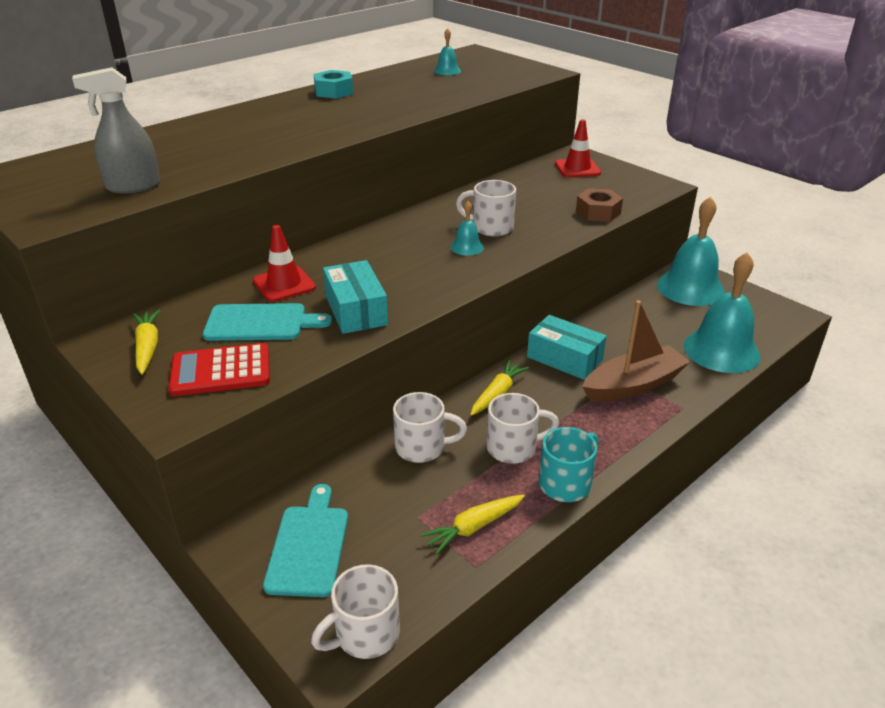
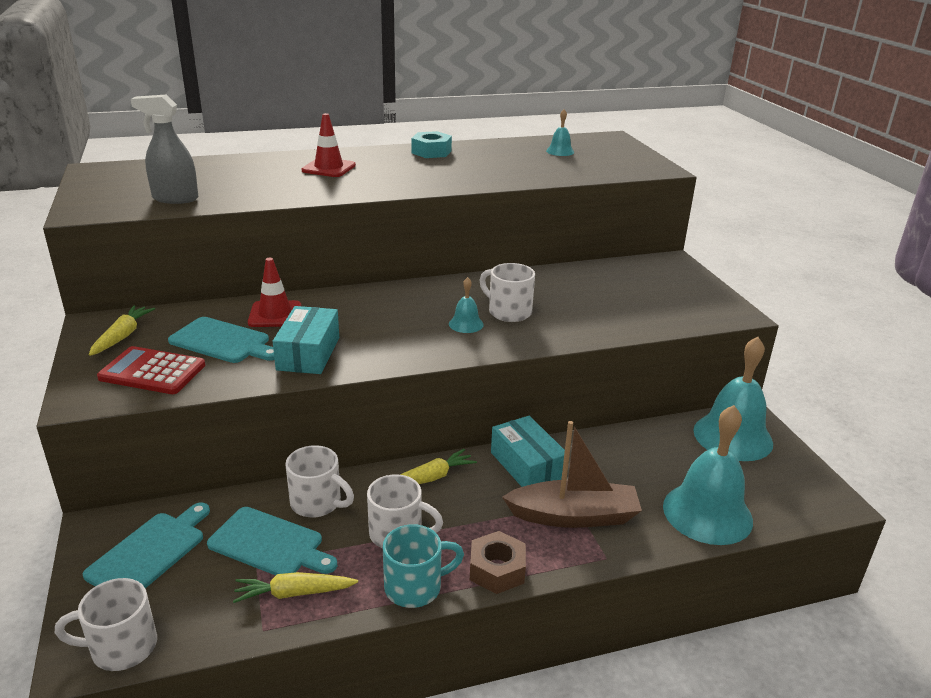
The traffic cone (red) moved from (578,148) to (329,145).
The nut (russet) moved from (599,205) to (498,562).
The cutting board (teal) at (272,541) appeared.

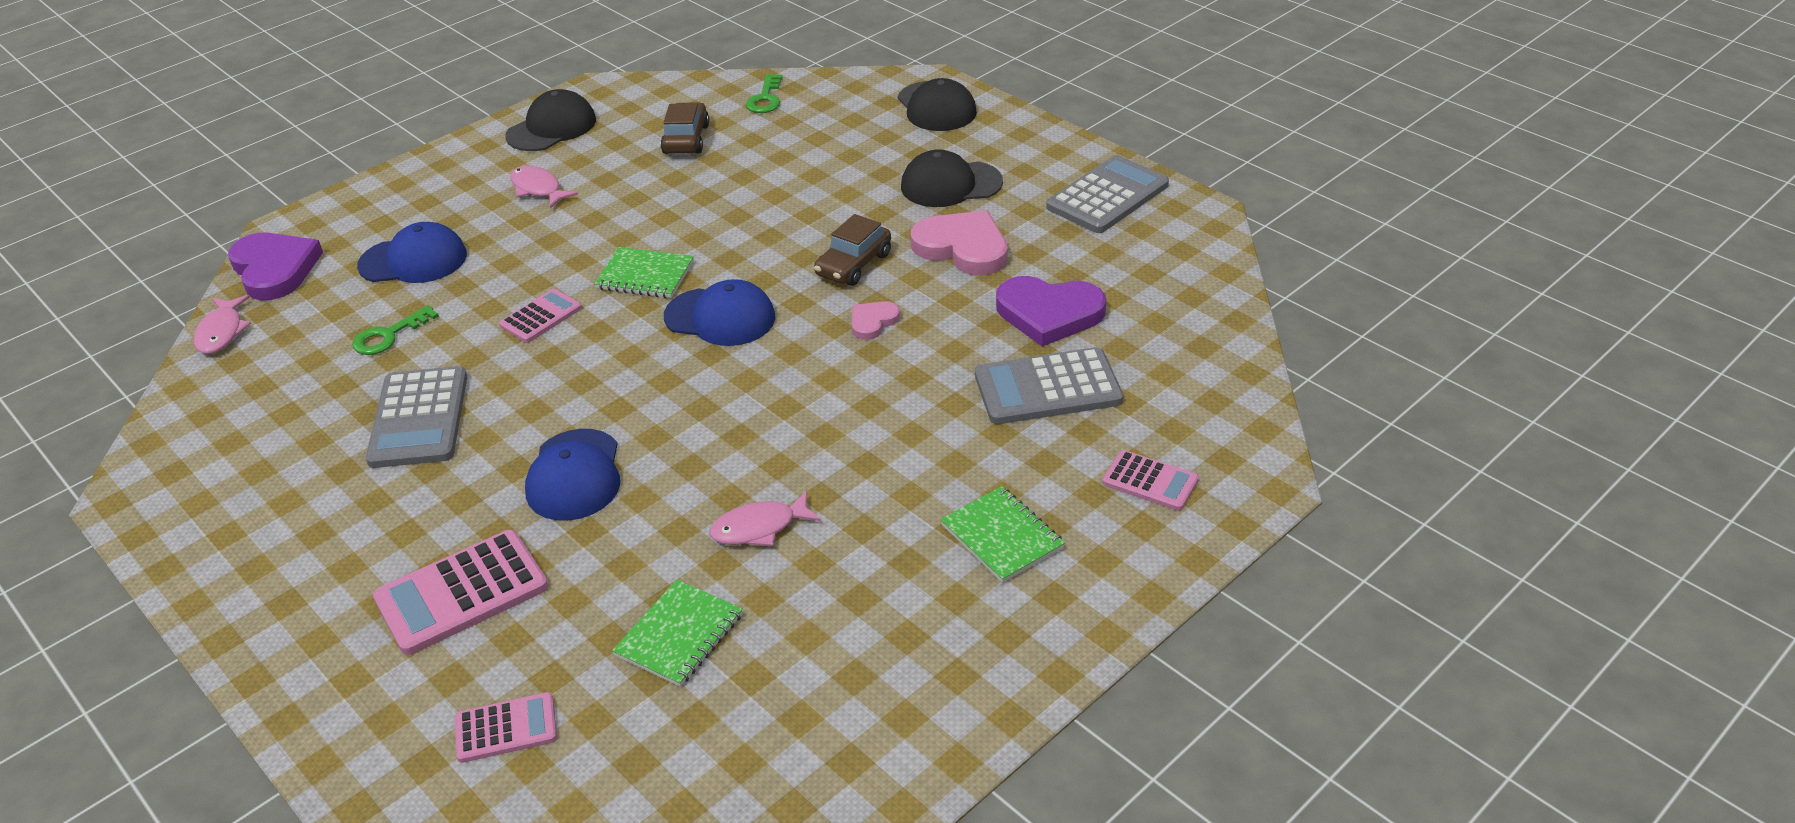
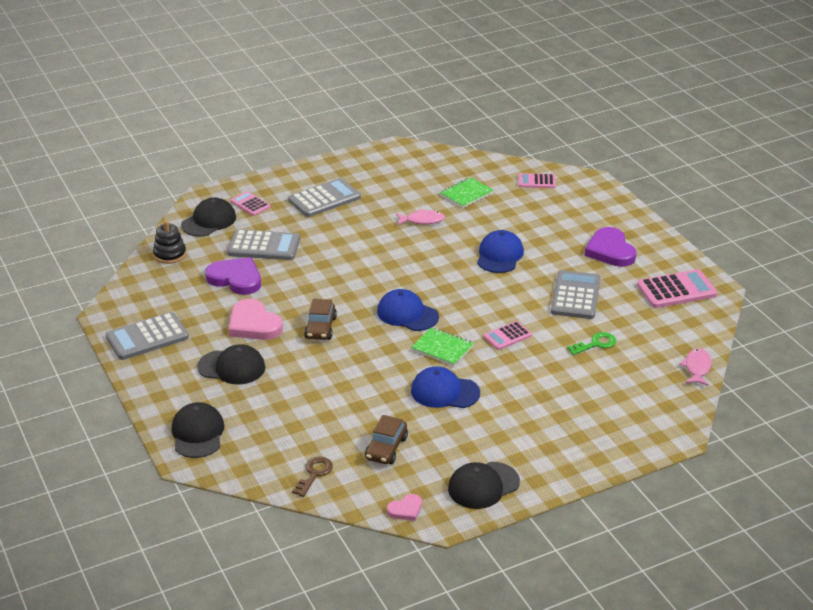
The door key (green) at (764,93) became the door key (russet) at (312,477).
The toy fish (pink) at (544,187) disappeared.
The car (russet) at (852,250) turned 135 degrees clockwise.
The cap (royal blue) moved from (412,252) to (445,387).
The love heart (royal purple) moved from (275,266) to (610,247).
The love heart (pink) moved from (876,320) to (404,507).
The notebook (green) at (1002,534) was replaced by the adding machine (ash-grey) at (324,197).
The adding machine (pink) moved from (460,592) to (677,288).
The cap (black) at (208,216) appeared.
The ring stacker (black) at (169,242) appeared.

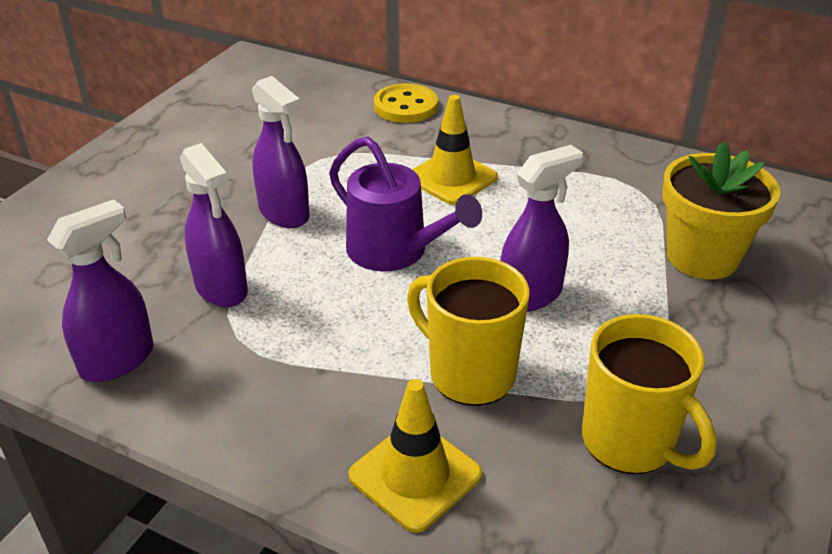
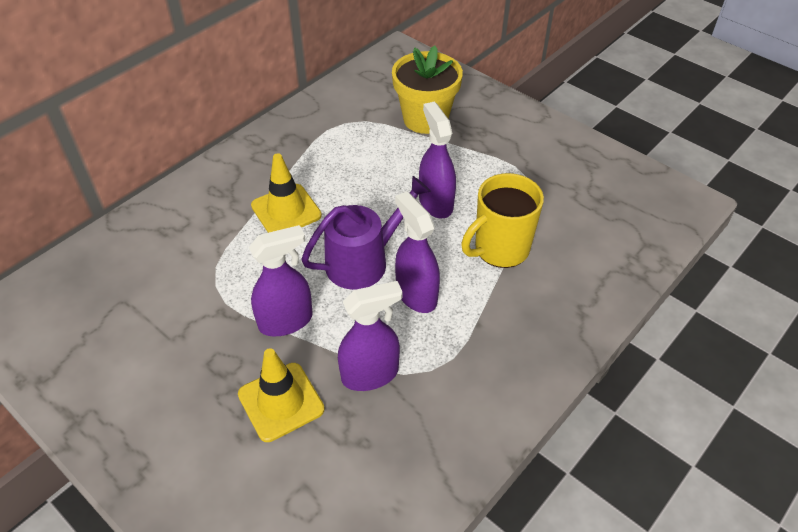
The button (golden) at (406,103) disappeared.
The sprayer (royal purple) moved from (100,290) to (417,252).
The mug (golden) at (649,394) disappeared.
The traffic cone (golden) moved from (415,456) to (281,395).

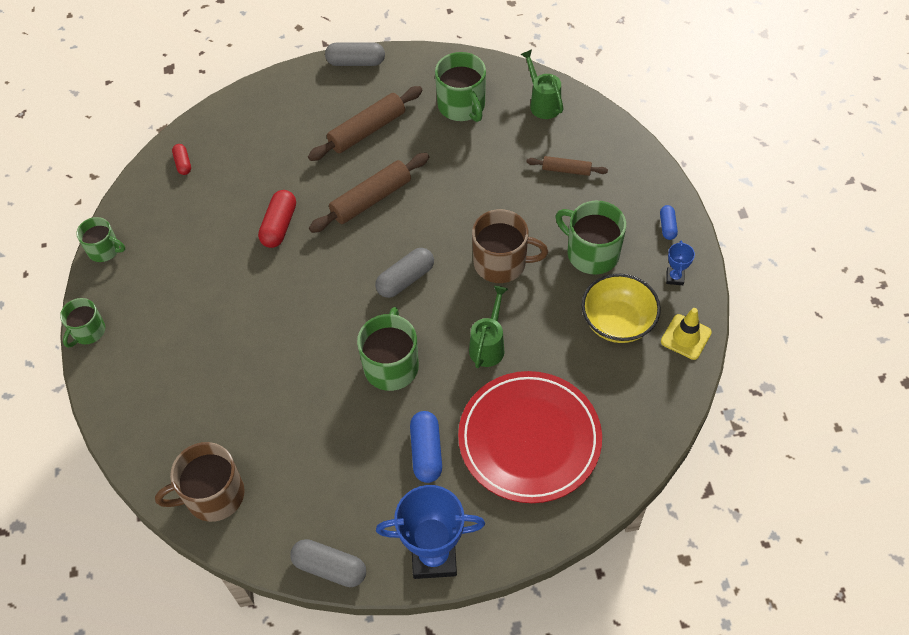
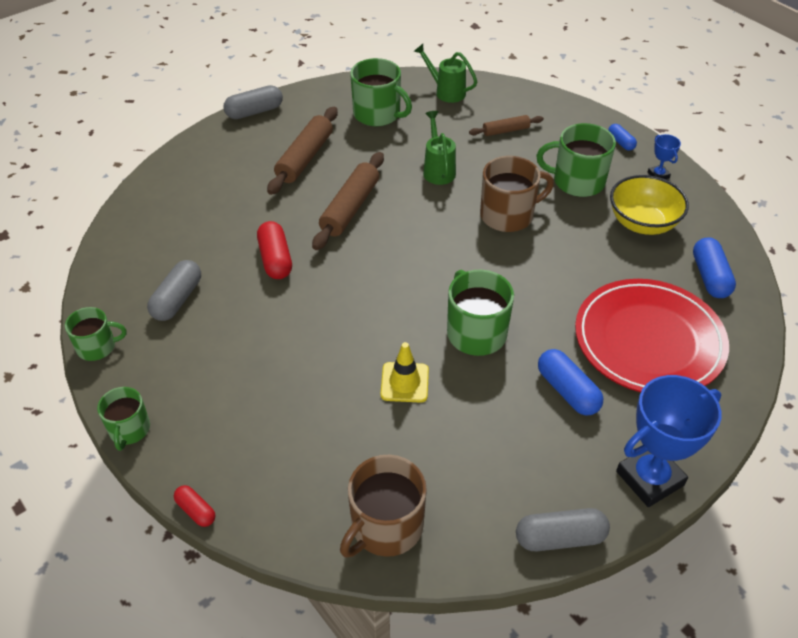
The pill (red) moved from (181,159) to (194,506).
The pill (ash-grey) moved from (404,273) to (174,290).
The watering can (green) moved from (488,327) to (439,148).
The traffic cone (golden) moved from (686,334) to (404,372).
The pill (royal blue) at (714,267) appeared.

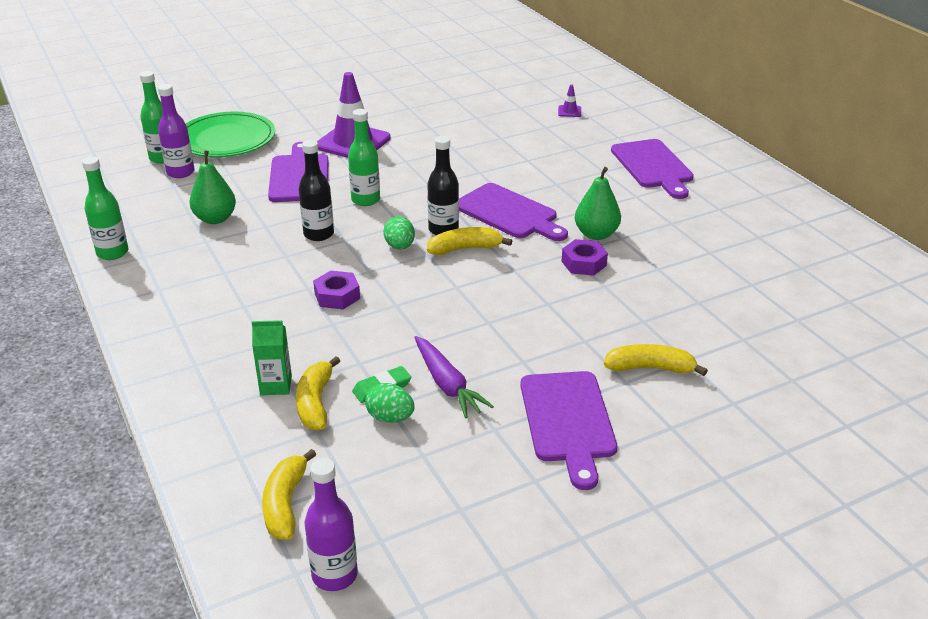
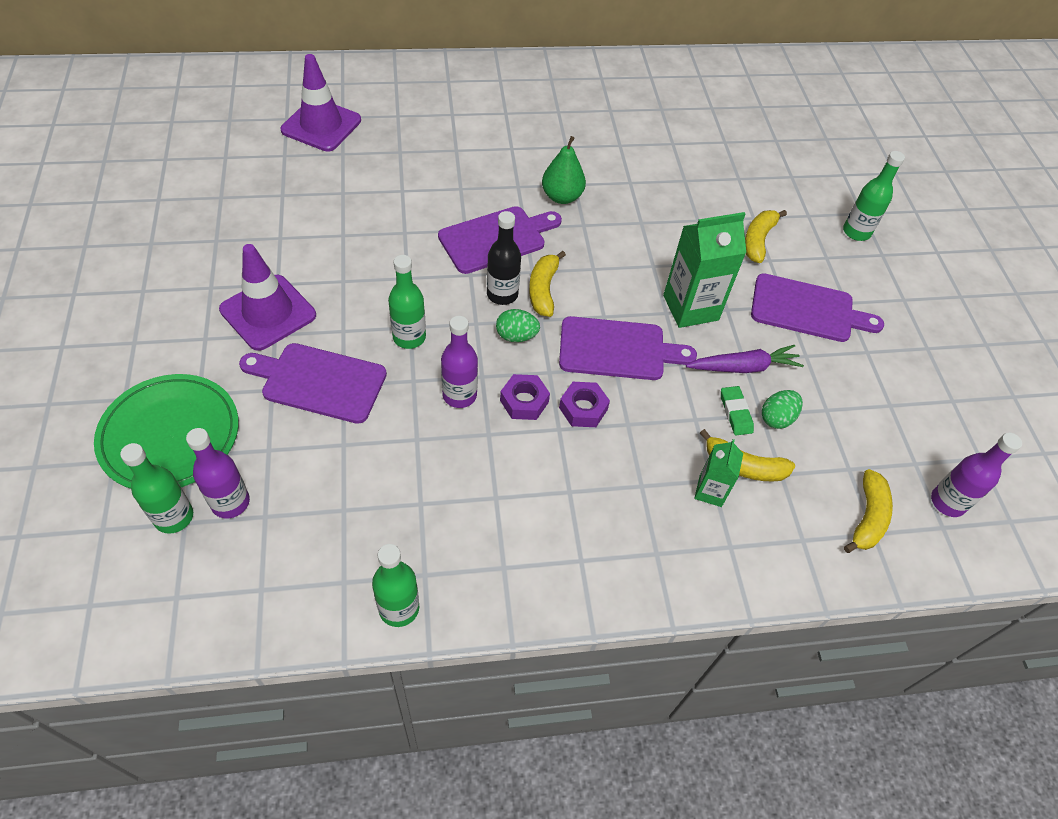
The traffic cone (royal purple) at (569,100) changed to 2.44 times the size.
The cutting board (royal purple) moved from (652,169) to (628,348).
The bottle (black) at (316,190) became the bottle (royal purple) at (459,362).
The toy pear (green) at (212,187) disappeared.
The nut (royal purple) moved from (584,257) to (525,397).
The banana (golden) at (289,494) turned 90 degrees counterclockwise.
The bottle (green) at (874,196) appeared.
The juice carton (green) at (704,270) appeared.

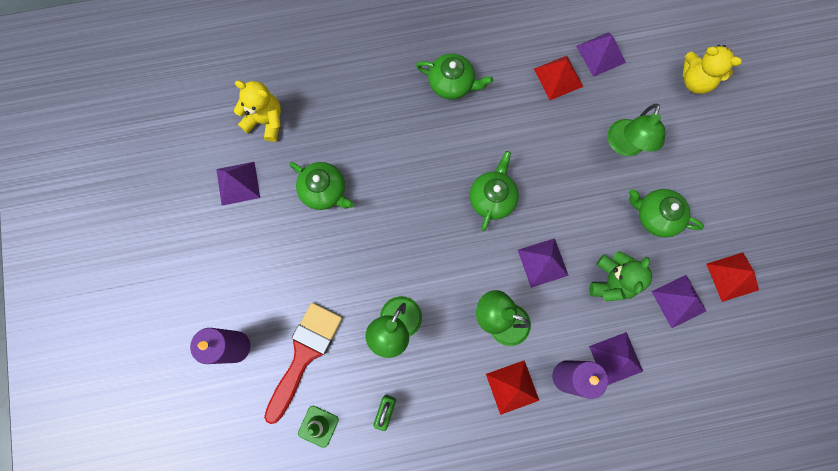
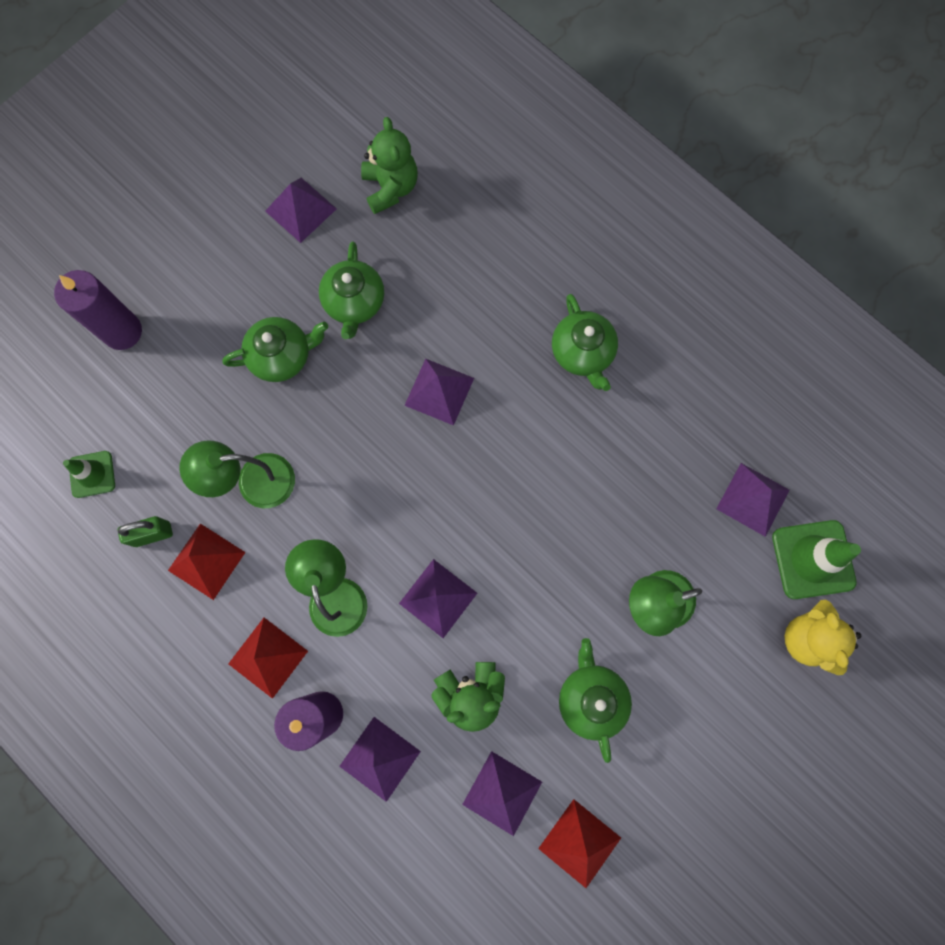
The solid pyramid (red) moved from (558,77) to (207,562).
The teddy (golden) at (257,111) became the teddy (green) at (389,165).
The tea pot (green) moved from (494,191) to (275,349).
The paintbrush (red) at (303,363) disappeared.
The solid pyramid (royal purple) at (439,392) appeared.
The traffic cone (green) at (816,559) appeared.

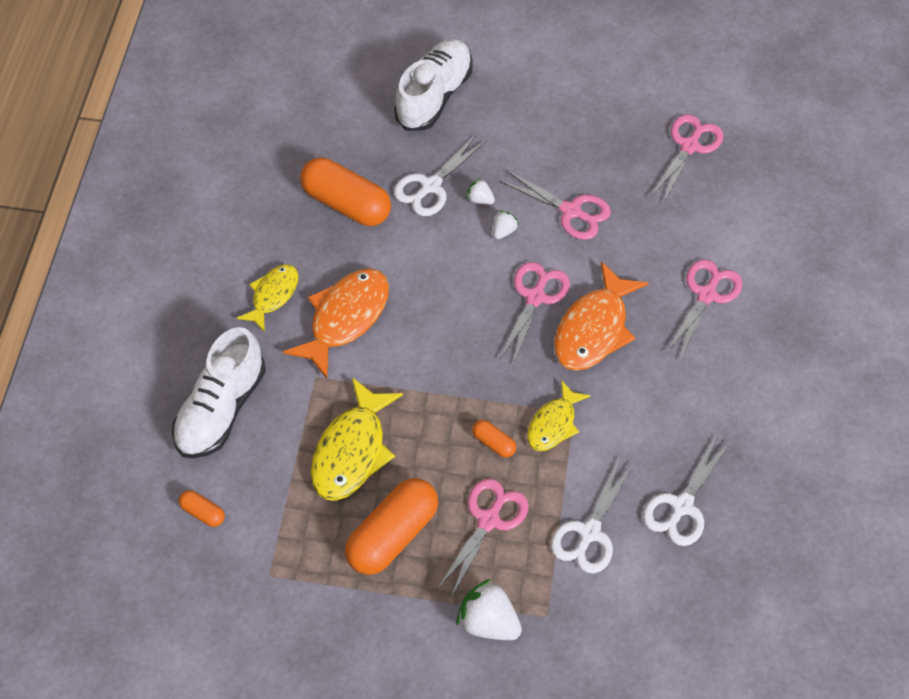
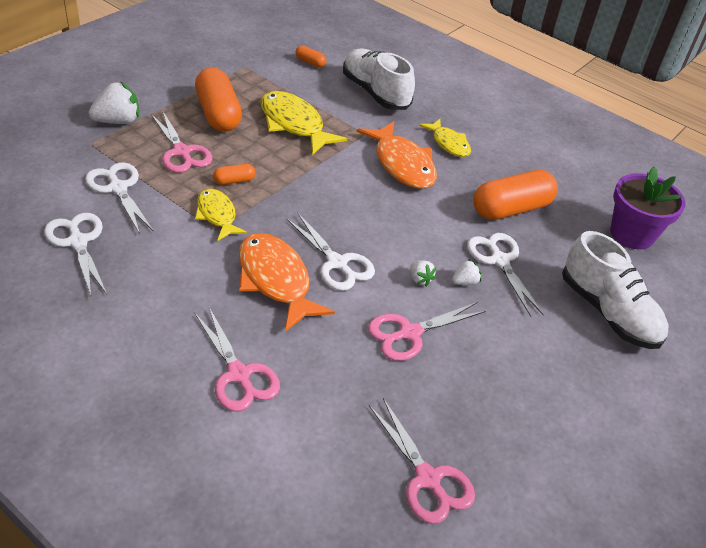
The scissors (pink) at (534,313) became the scissors (white) at (330,251).
The pill (orange-coloured) at (202,508) turned 60 degrees clockwise.
The flower pot (royal purple) at (647,207) appeared.

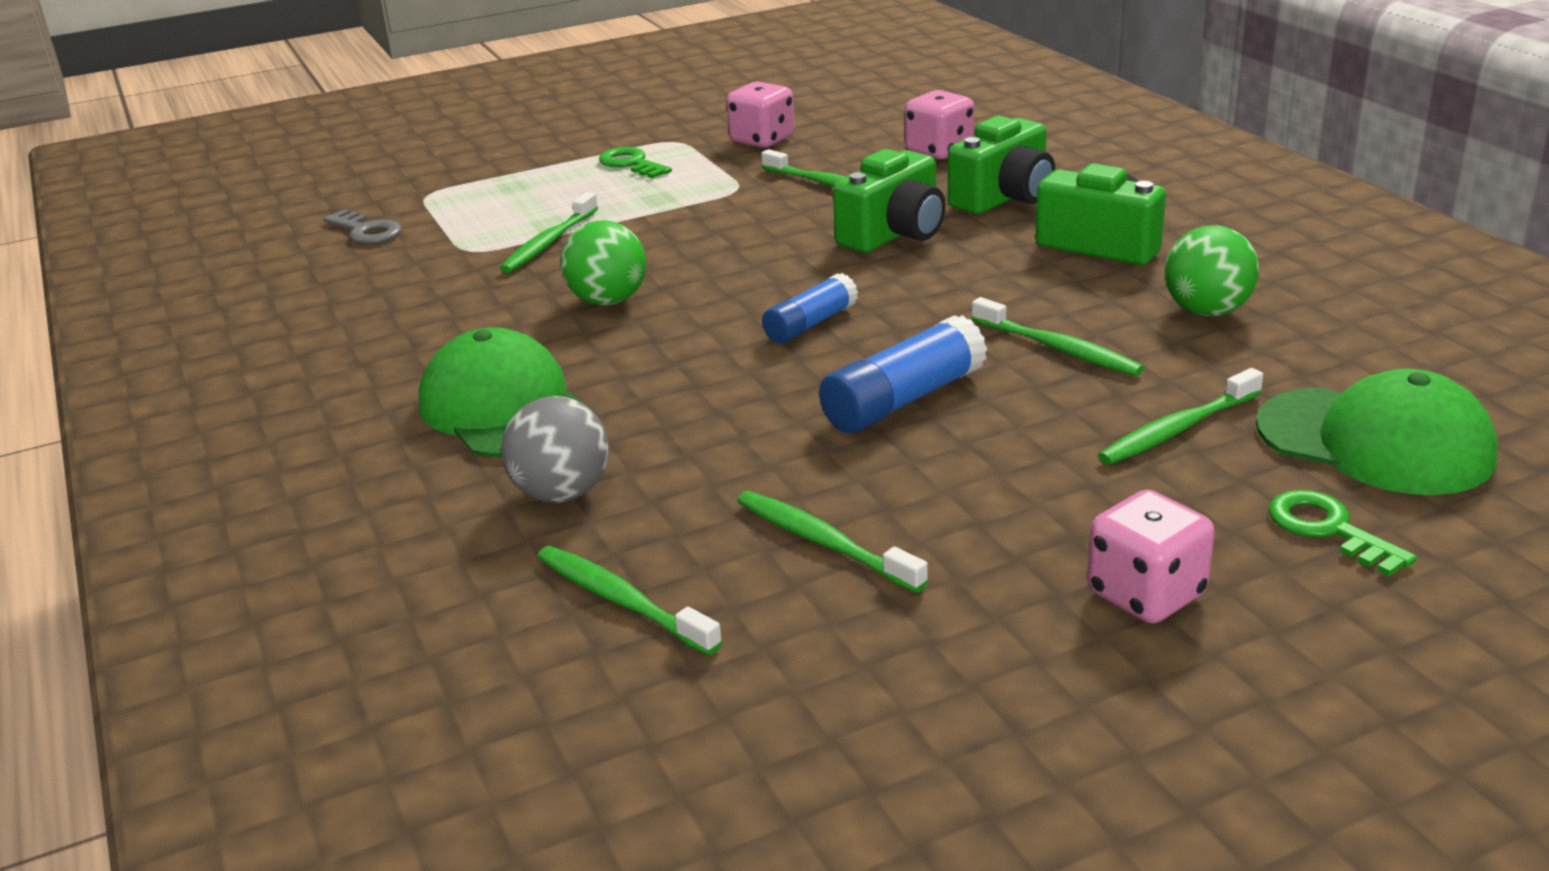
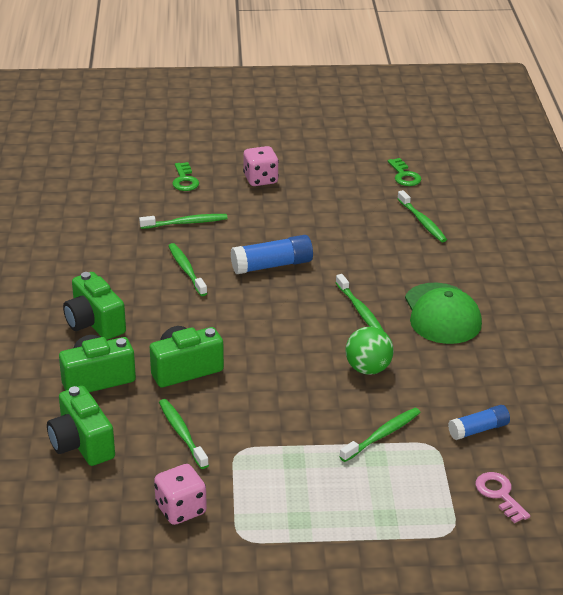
The game die (pink) at (939,124) was replaced by the camera (green) at (81,426).
The door key (green) moved from (635,163) to (405,172).
The door key (ash-grey) at (362,226) became the door key (pink) at (502,497).
The ball (green) at (1212,270) disappeared.
The stick of glue (royal blue) moved from (810,308) to (479,422).
The cap (green) at (1377,432) disappeared.
The ball (ash-grey) at (555,449) disappeared.
The tooth brush (green) moved from (832,542) to (360,302).

